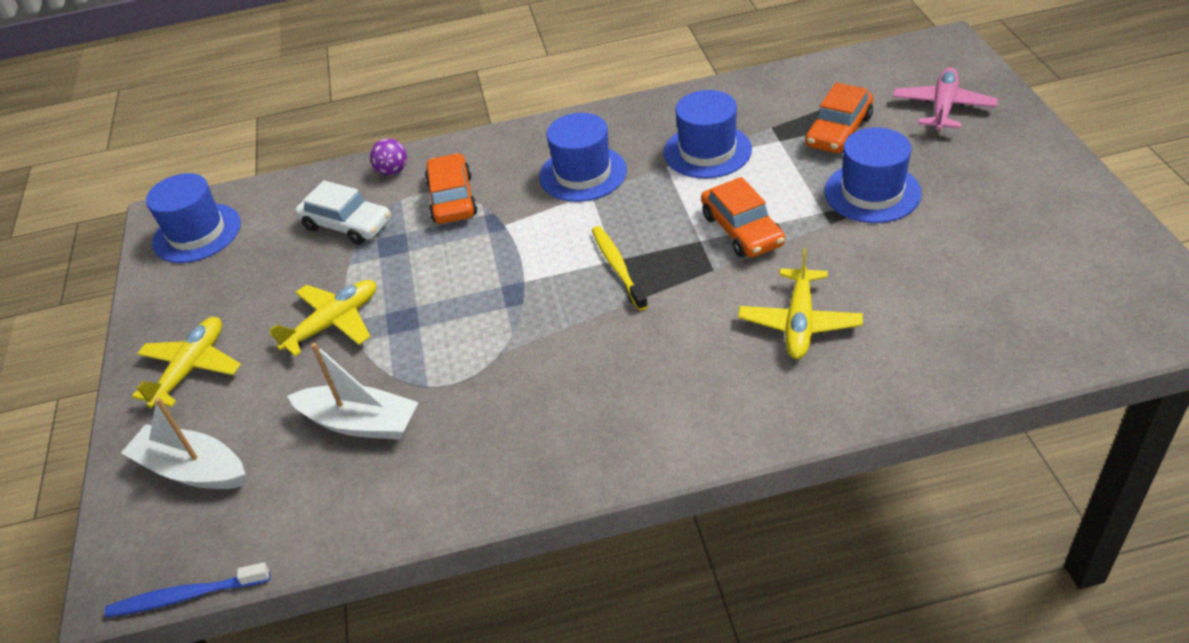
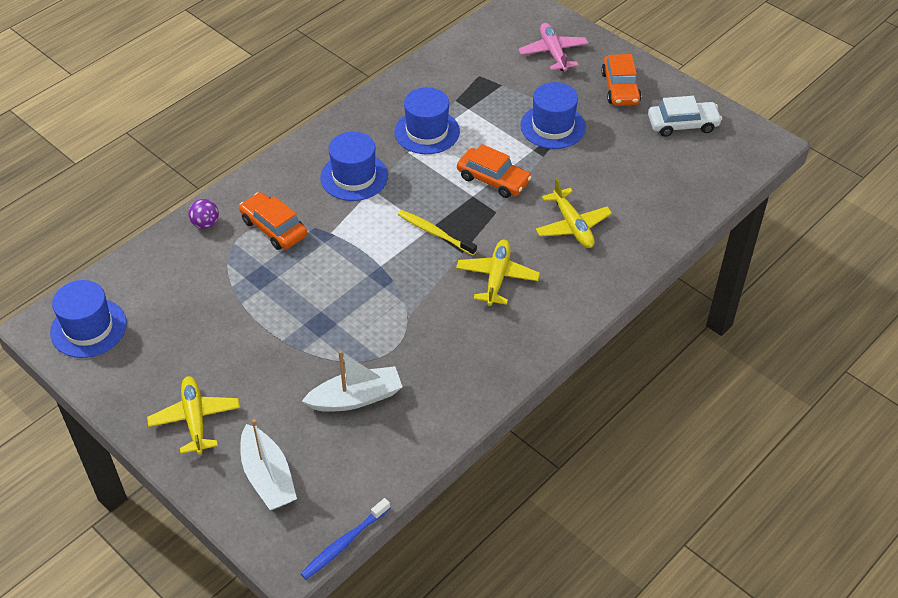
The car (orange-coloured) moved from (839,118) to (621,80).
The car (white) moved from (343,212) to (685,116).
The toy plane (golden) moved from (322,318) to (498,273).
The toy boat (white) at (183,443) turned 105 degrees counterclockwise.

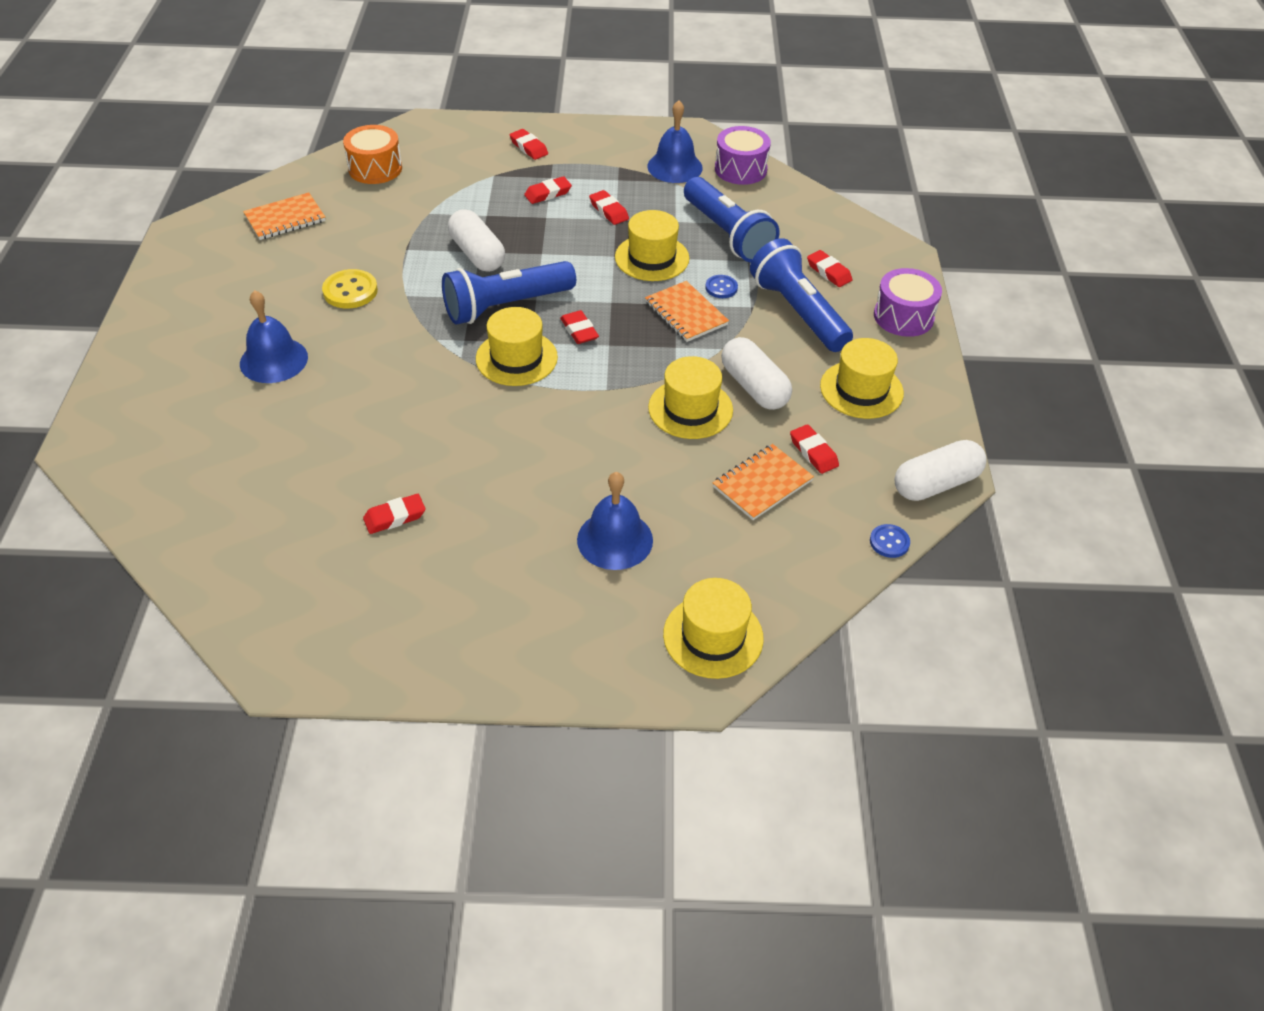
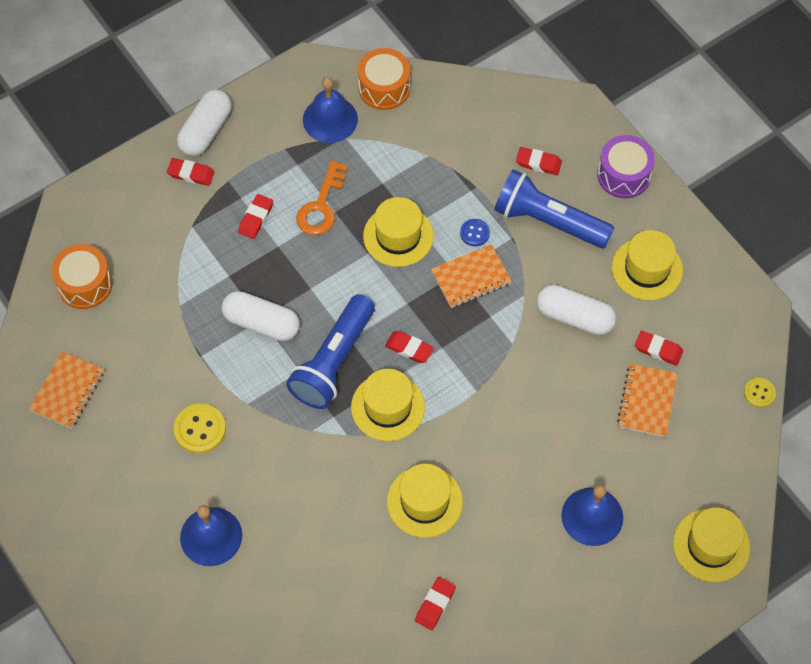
The snare drum (royal purple) at (743,155) became the snare drum (orange-coloured) at (384,79).
The torch (royal blue) at (732,219) disappeared.
The eraser (red) at (609,207) was replaced by the door key (orange-coloured) at (322,197).
The notebook (orange-coloured) at (687,311) turned 45 degrees counterclockwise.
The top hat (golden) moved from (690,397) to (425,501).
The pill (white) moved from (940,470) to (204,123).
The button (royal blue) at (890,541) became the button (golden) at (760,393).

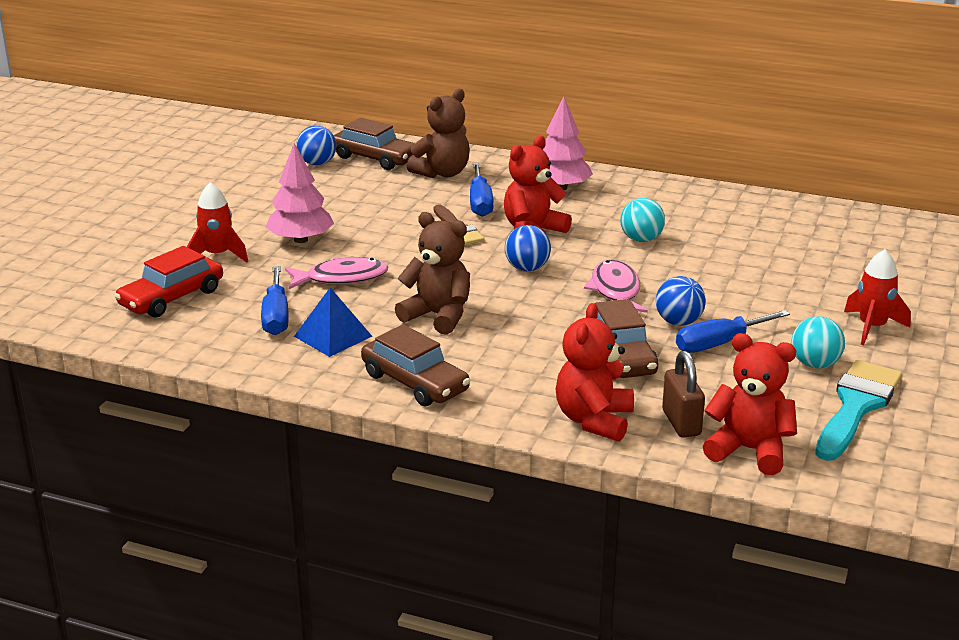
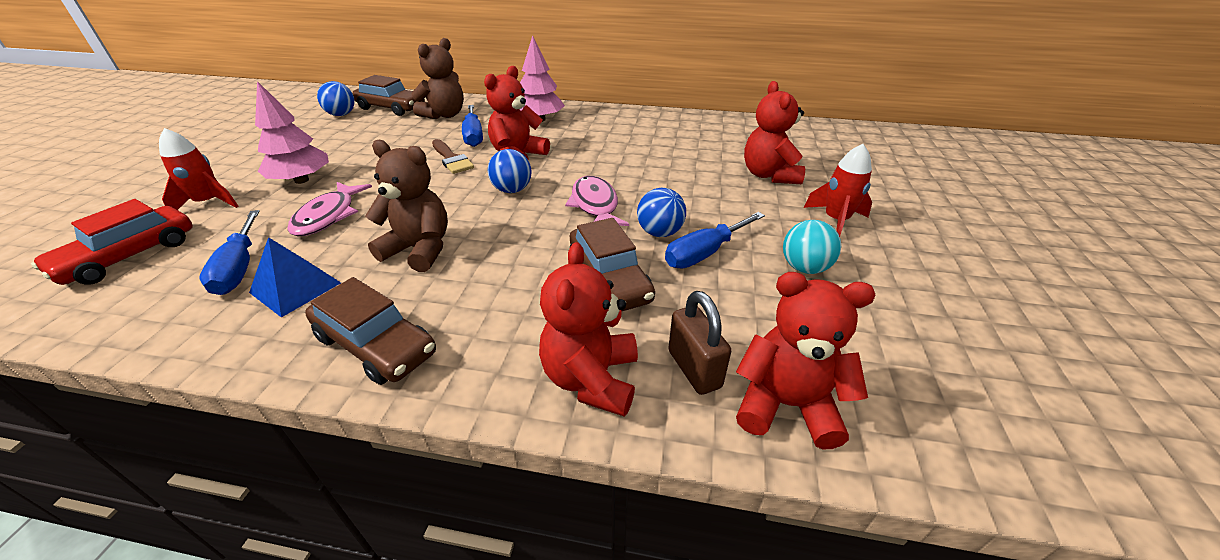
The ball (teal) at (642,220) disappeared.
The toy fish (pink) at (336,273) turned 120 degrees clockwise.
The paintbrush (teal) at (858,410) disappeared.
The teddy (red) at (774,132) appeared.

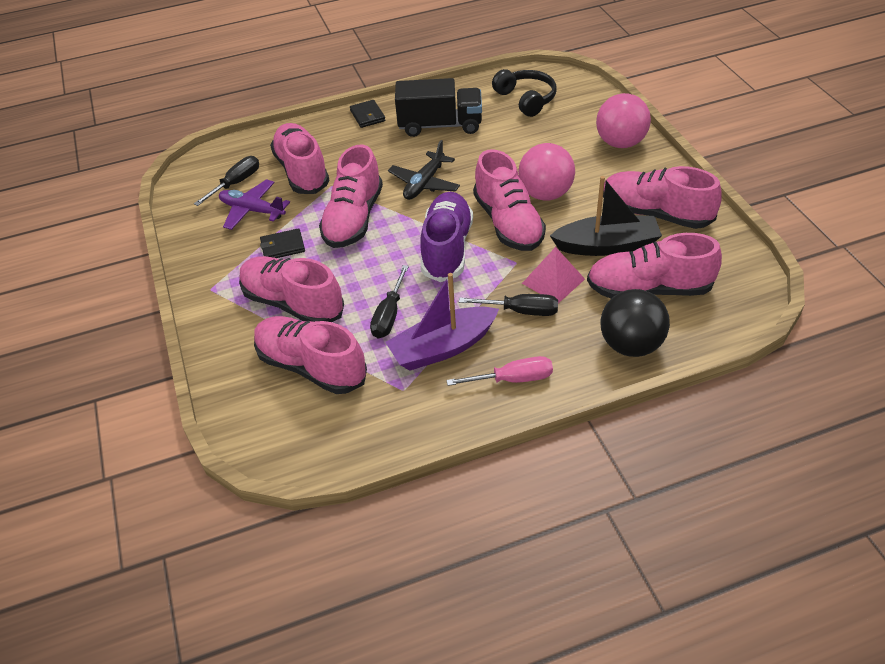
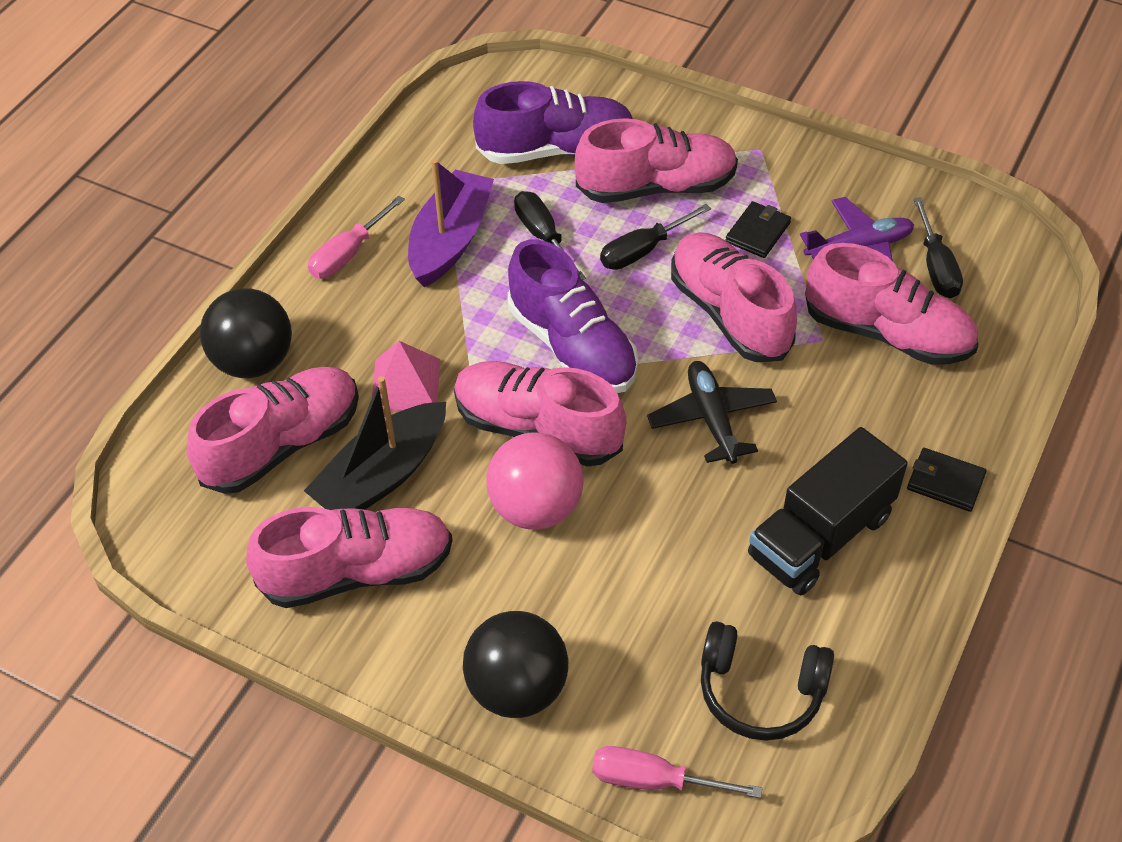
The ball (pink) at (623,120) became the ball (black) at (515,664).
The screwdriver (black) moved from (508,305) to (655,237).
The shoe (pink) at (310,355) became the shoe (royal purple) at (553,122).
The screwdriver (pink) at (677,772) appeared.

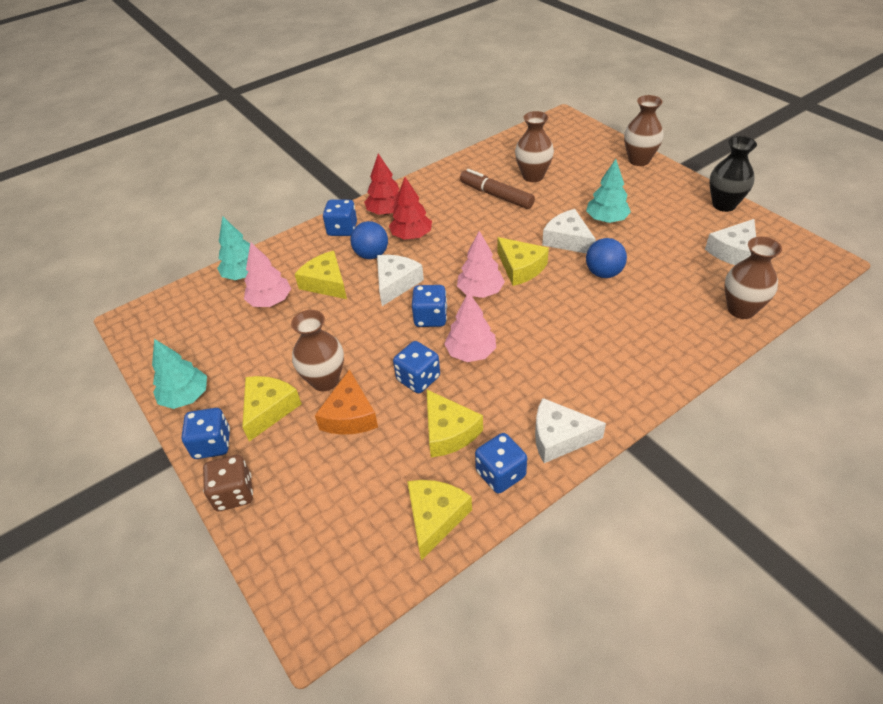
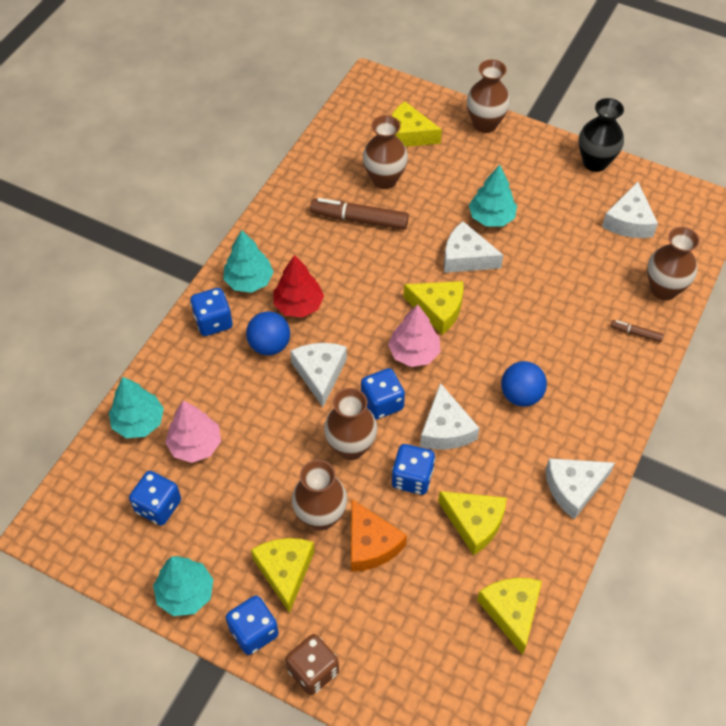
The tree (red) at (382,184) became the tree (teal) at (248,261).
The ball (royal blue) moved from (606,258) to (524,384).
The piece of cheese (golden) moved from (321,275) to (417,124).
The tree (pink) at (470,327) was replaced by the piece of cheese (white) at (449,416).
The game die (royal blue) moved from (501,463) to (155,498).
The marker (russet) at (637,331) appeared.
The flower vase (russet) at (351,424) appeared.

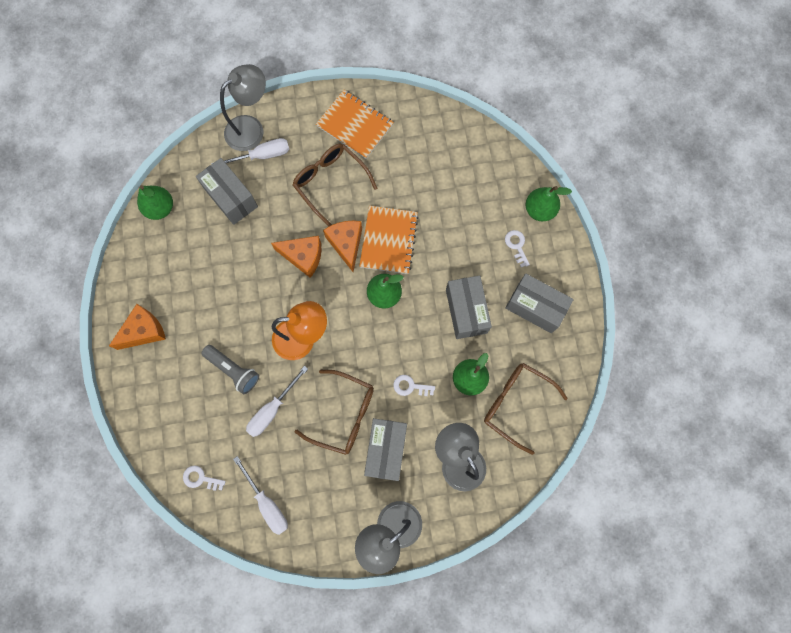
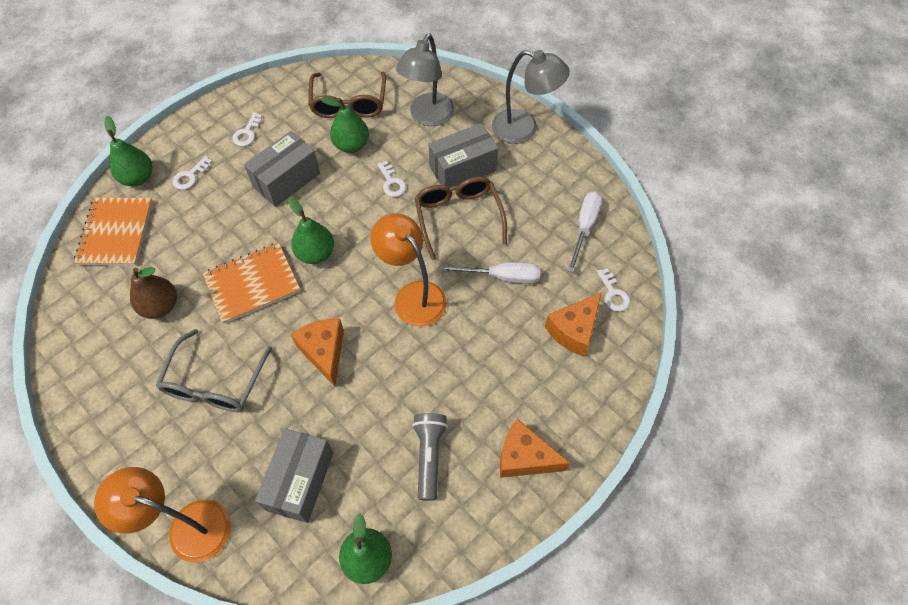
The lamp (ash-grey) at (243,107) became the lamp (orange-coloured) at (162,515).
The notebook (orange-coloured) moved from (355,124) to (113,231).
The screwdriver (white) at (250,151) disappeared.
The spectacles (russet) at (335,185) became the spectacles (ash-grey) at (214,370).
The piece of cheese (orange-coloured) moved from (342,246) to (573,324).
The parcel (ash-grey) at (539,303) was replaced by the door key (white) at (247,129).
The torch (ash-grey) moved from (230,369) to (430,457).
The toy pear (russet) at (153,293) appeared.

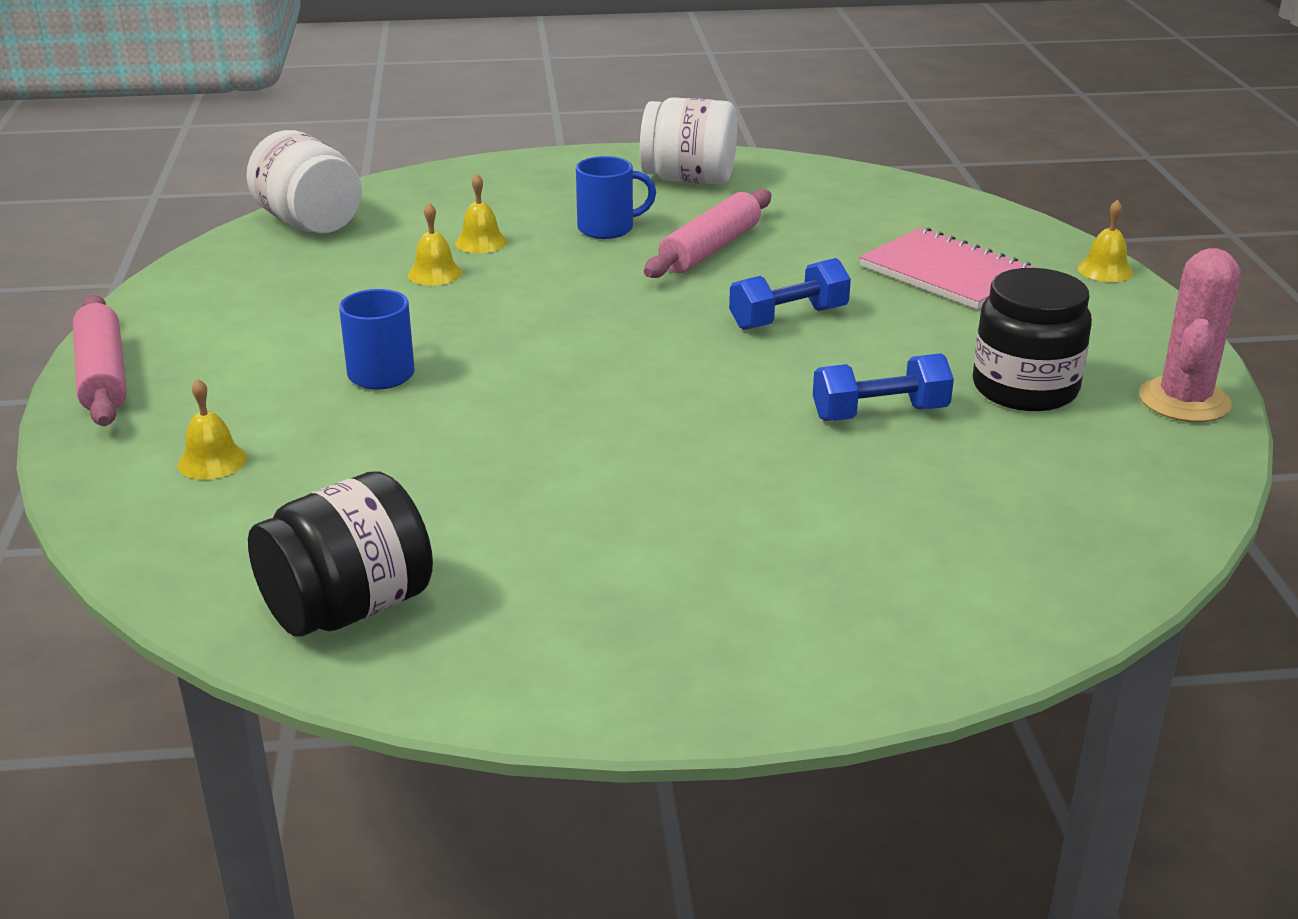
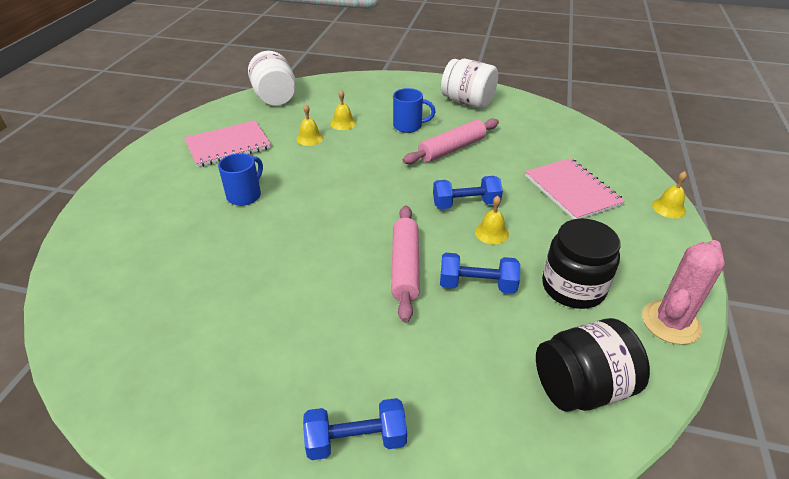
The rolling pin (pink) moved from (100,360) to (405,264).
The school bell (golden) moved from (212,429) to (492,220).
The jar (black) moved from (340,554) to (593,365).
The notebook (pink) at (227,143) appeared.
The free weight (royal blue) at (355,429) appeared.

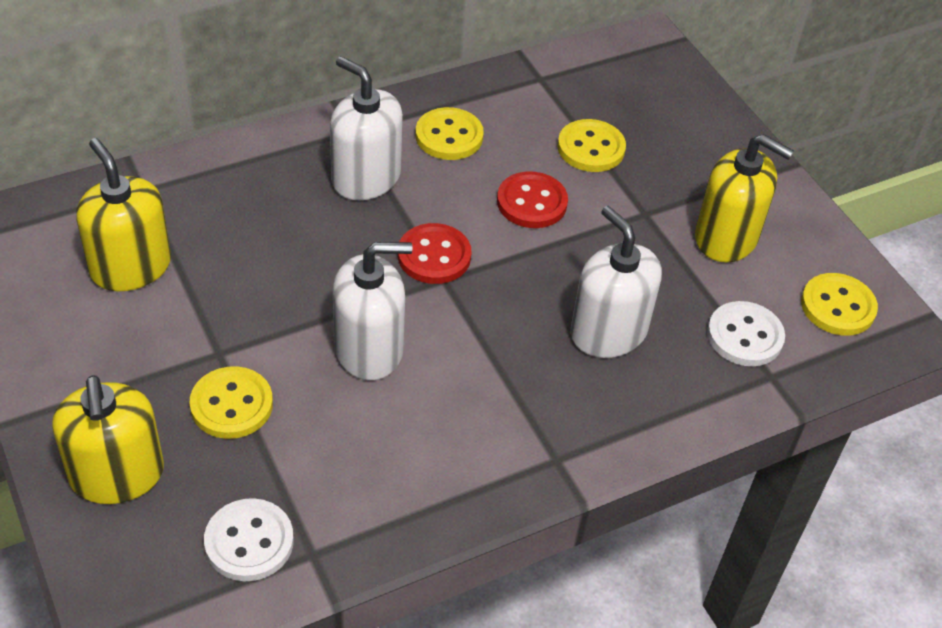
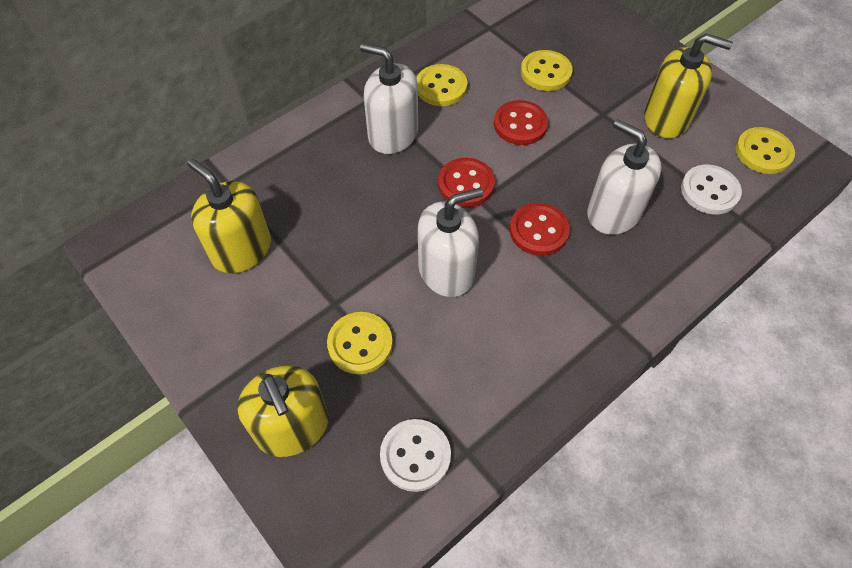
The button (red) at (540,229) appeared.

